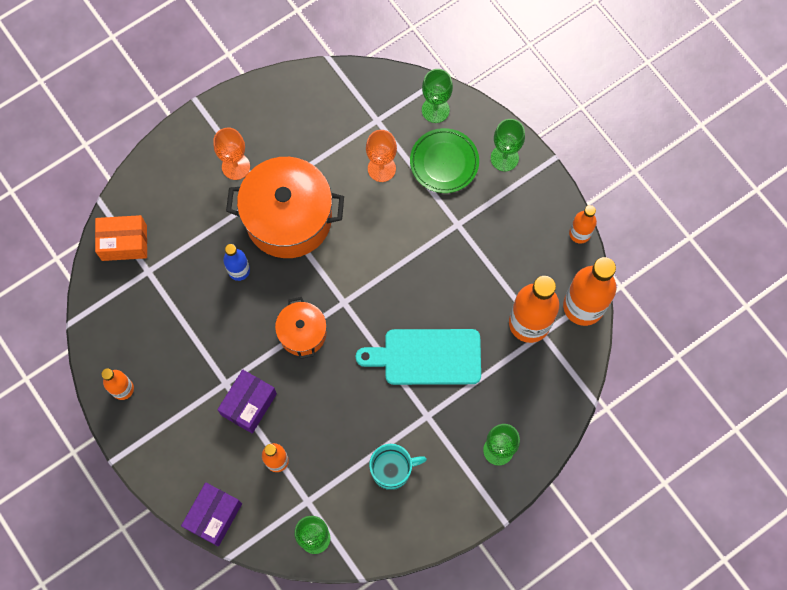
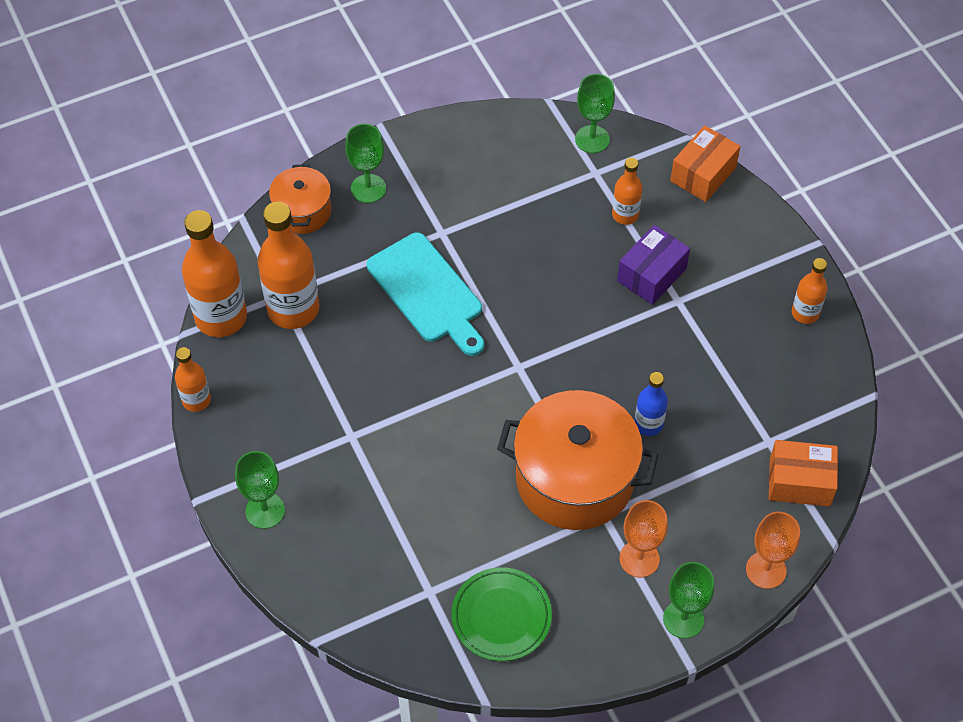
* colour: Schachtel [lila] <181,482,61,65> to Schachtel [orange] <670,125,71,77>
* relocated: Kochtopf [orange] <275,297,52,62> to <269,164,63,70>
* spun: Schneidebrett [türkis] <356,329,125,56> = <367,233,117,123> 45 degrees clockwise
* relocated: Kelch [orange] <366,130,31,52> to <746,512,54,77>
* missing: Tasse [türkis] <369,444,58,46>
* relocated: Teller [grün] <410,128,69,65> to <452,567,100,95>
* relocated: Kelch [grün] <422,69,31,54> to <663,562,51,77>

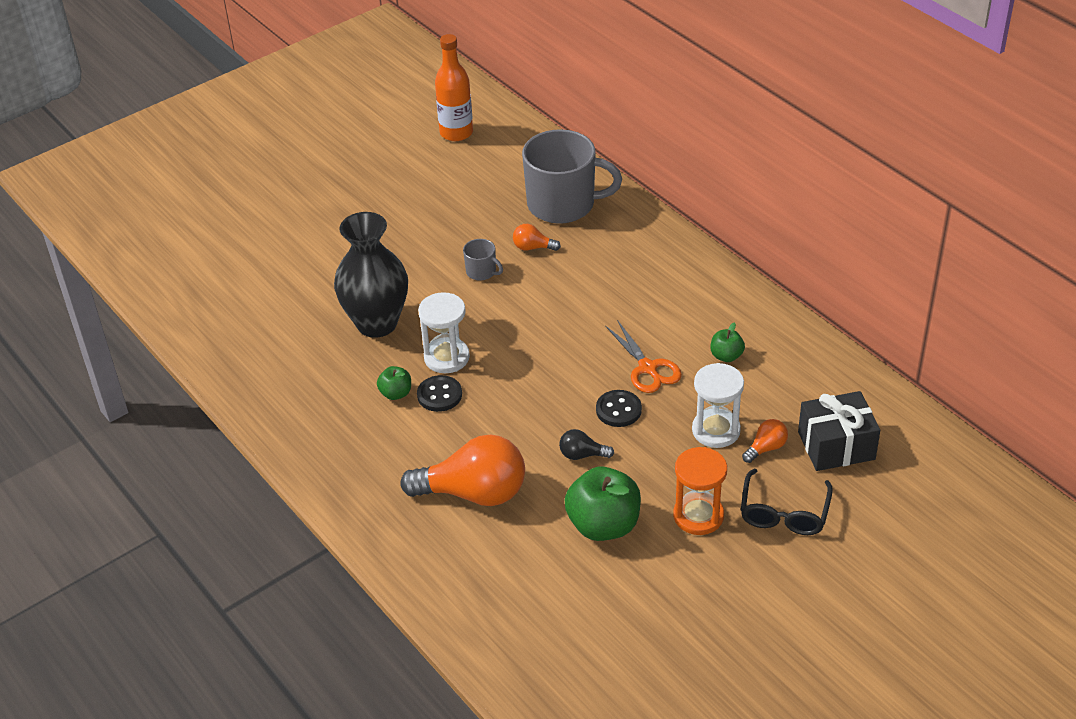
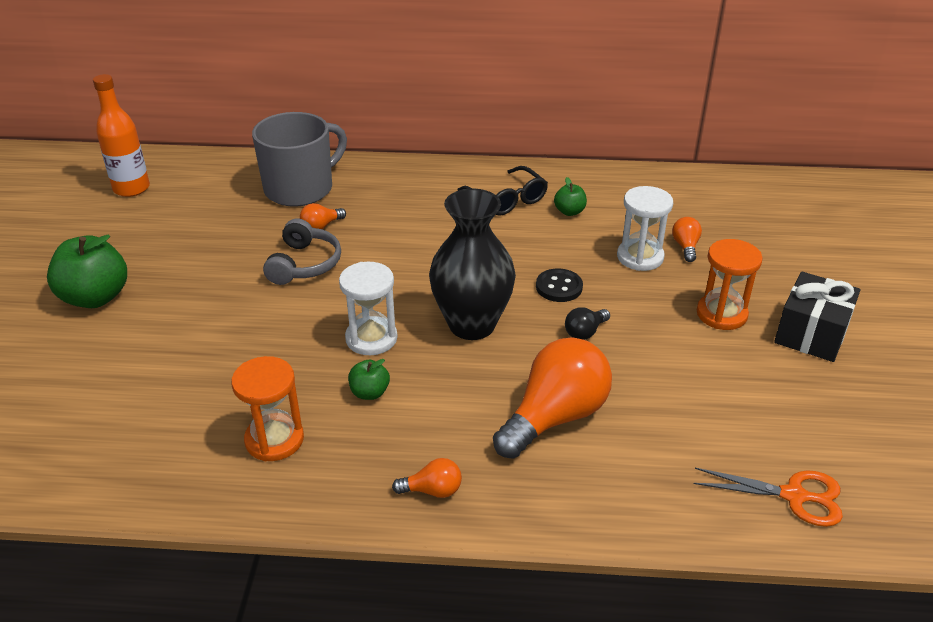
* relocated: Vase [schwarz] <334,212,74,126> to <429,189,87,151>
* missing: Knopf [schwarz] <417,375,45,37>
* exchanged: Tasse [grau] <463,239,40,42> to Kopfhörer [grau] <263,218,78,67>
* relocated: Apfel [grün] <565,467,76,74> to <47,235,80,73>
* relocated: Schere [orange] <605,320,77,73> to <694,468,149,59>
* relocated: Brille [schwarz] <741,469,92,66> to <458,166,90,50>
* relocated: Geschenk [schwarz] <798,391,82,80> to <774,271,86,91>
* appeared: Sanduhr [orange] <231,356,73,105>
* appeared: Glühbirne [orange] <392,458,70,40>

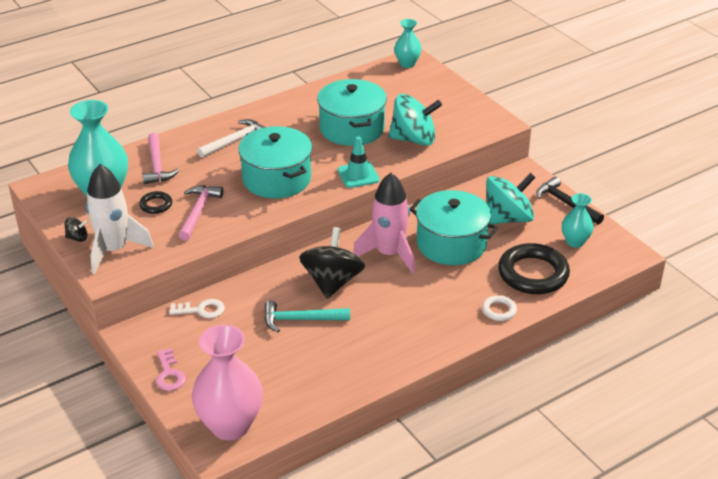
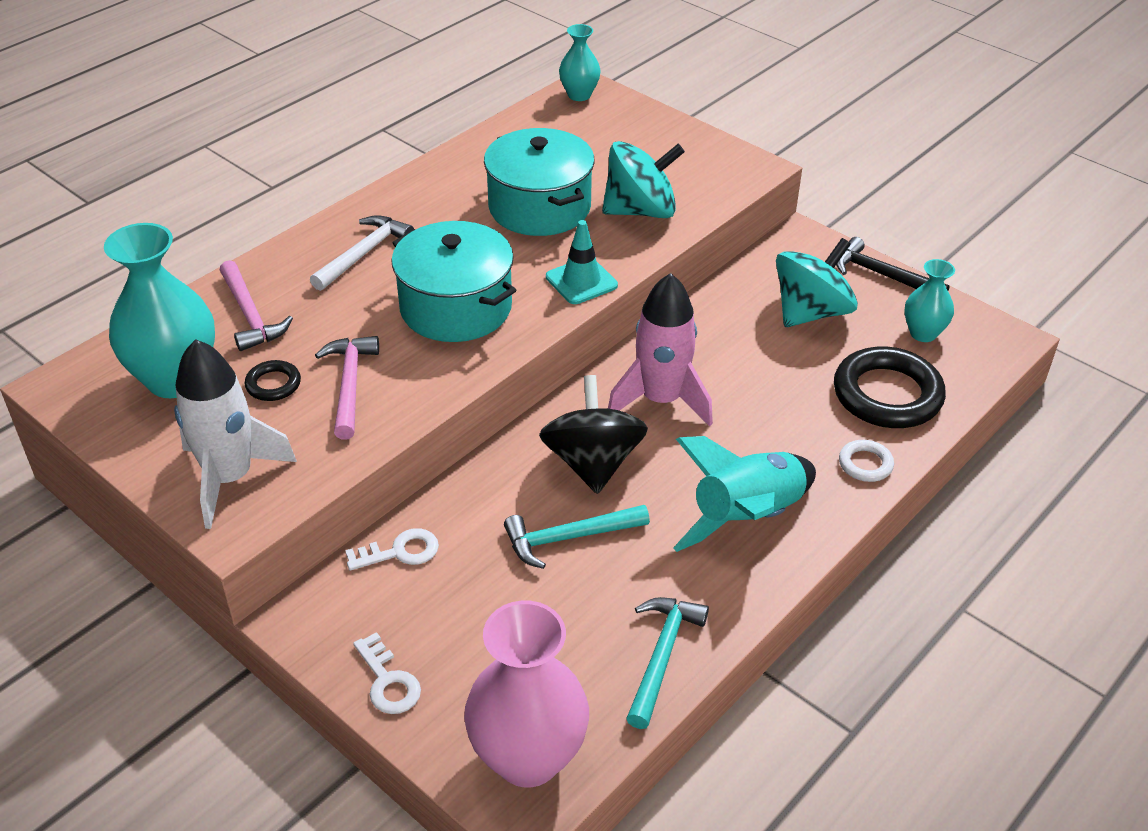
* missing: Kreisel [schwarz] <65,217,22,25>
* colour: Schlüssel [rosa] <156,348,30,43> to Schlüssel [weiß] <353,632,68,82>
* missing: Kochtopf [türkis] <410,190,88,75>
* appeared: Hammer [türkis] <626,597,83,132>
* appeared: Rakete [türkis] <673,436,143,116>

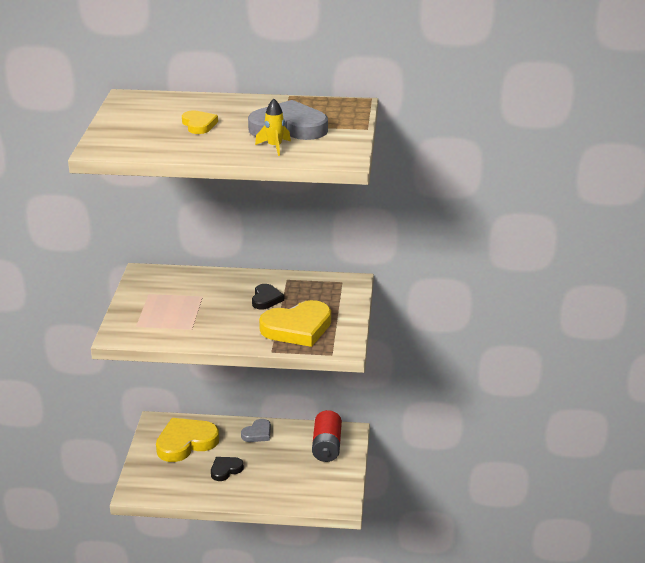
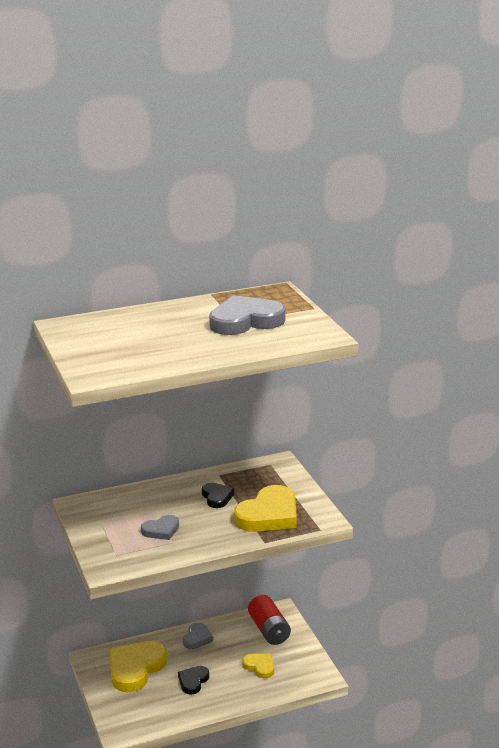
* relocated: Herz [gelb] <182,110,36,24> to <242,653,32,26>
* missing: Rakete [gelb] <255,99,36,57>
* appeared: Herz [grau] <141,515,38,25>

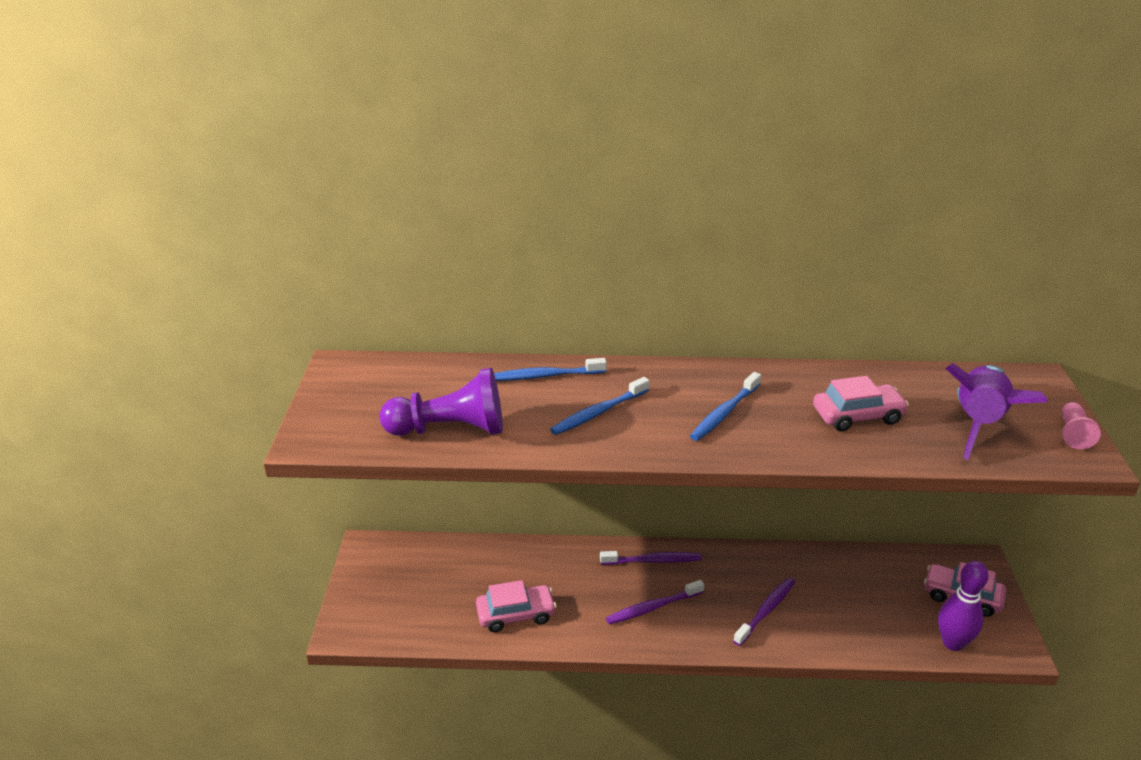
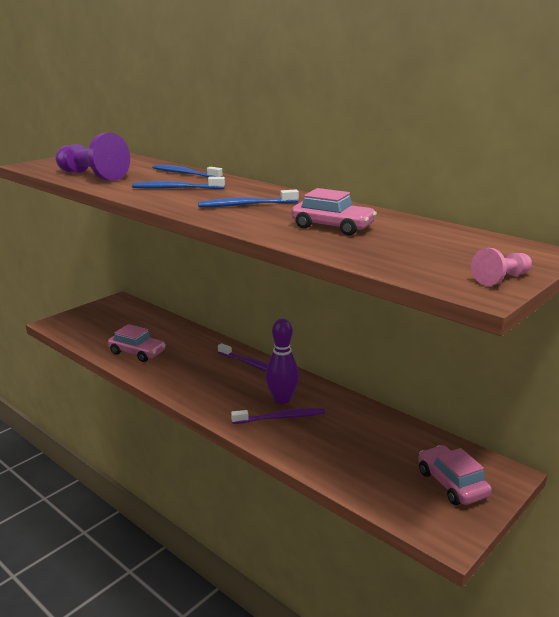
* missing: Zahnbürste [lila] <606,580,98,45>
* relocated: Bowlingkegel [lila] <938,561,50,90> to <265,319,34,85>
* missing: Rakete [lila] <945,363,103,97>

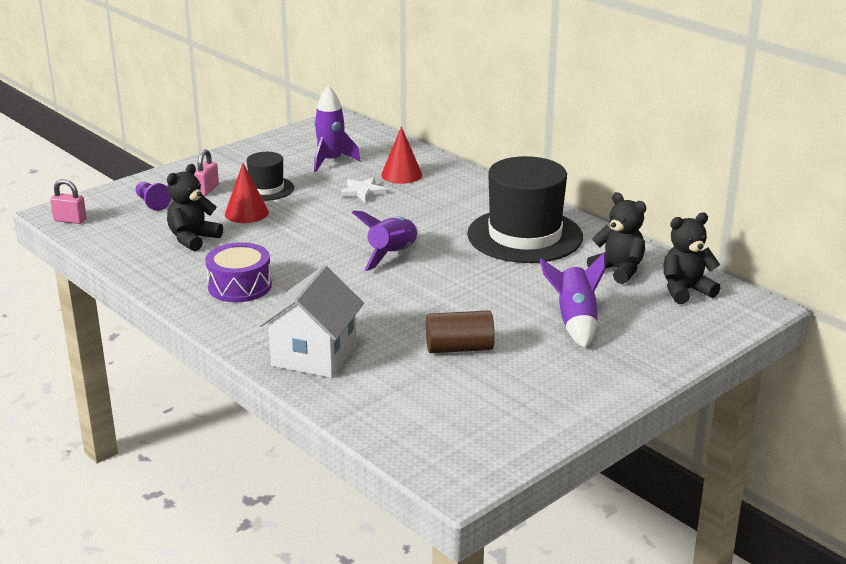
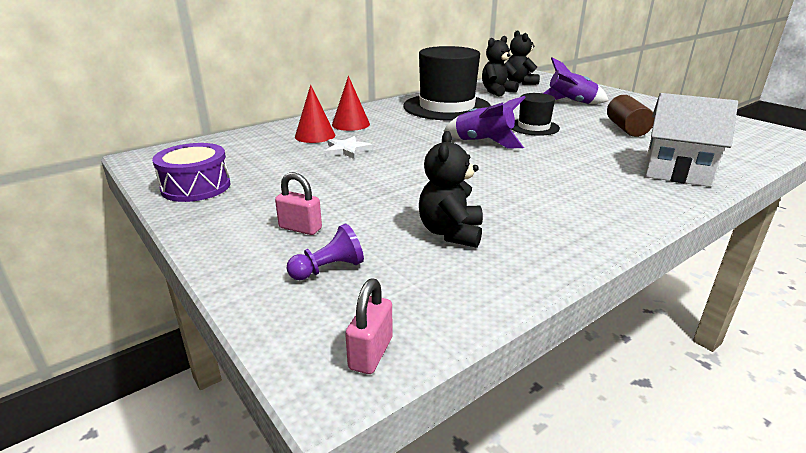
* spun: Teddybär [schwarz] <167,164,56,87> = <419,131,64,117> 60 degrees clockwise
* relocated: Trommel [lila] <205,242,67,60> to <152,143,79,59>
* relocated: Kegel [rot] <225,163,44,60> to <332,76,38,55>
* relocated: Hut [schwarz] <247,152,47,49> to <512,93,48,43>
* missing: Rakete [lila] <314,86,47,86>

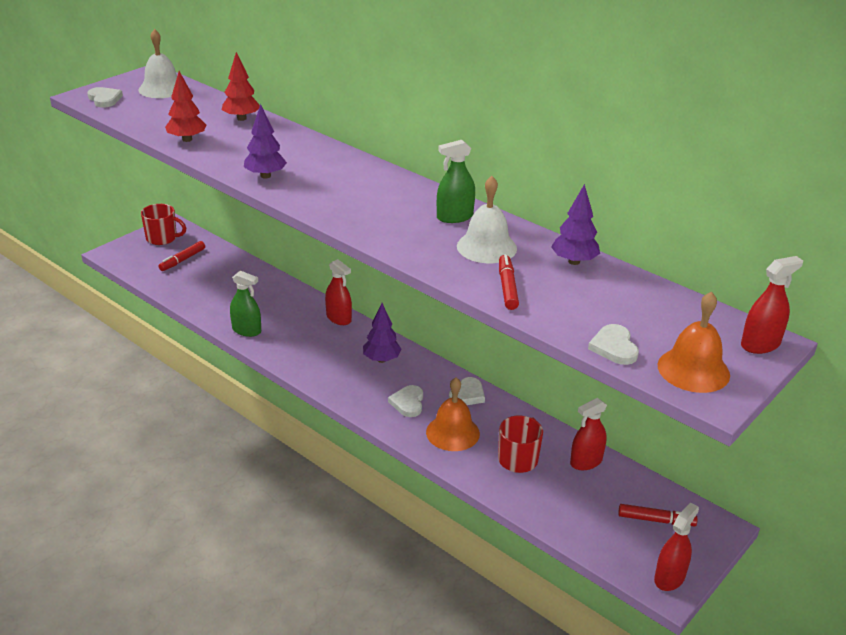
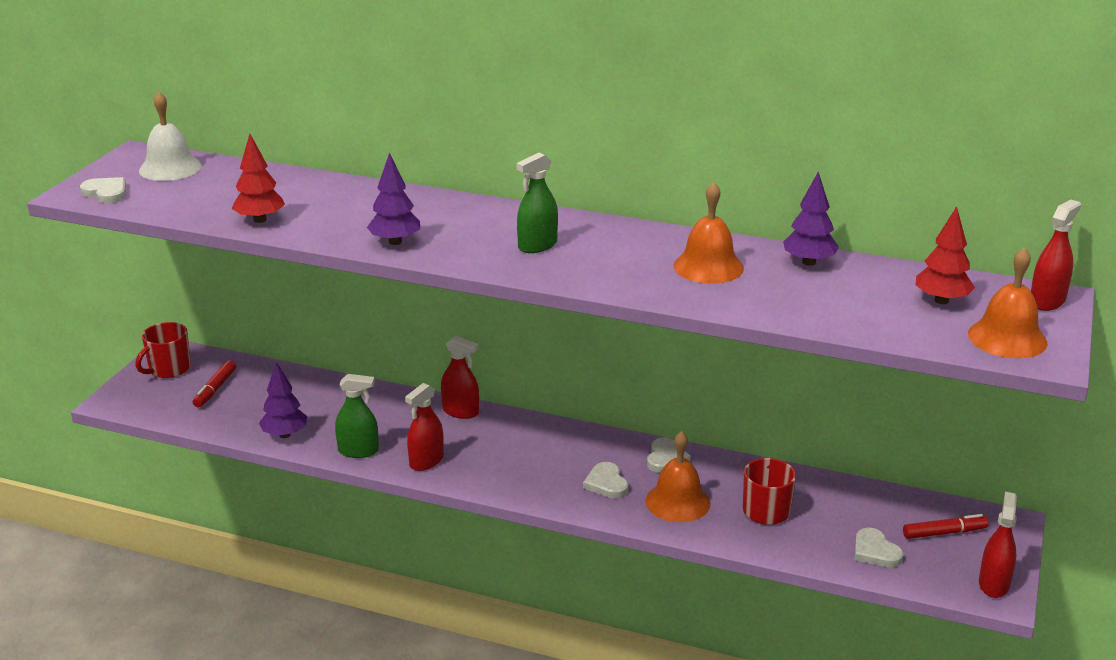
* spun: Tasse [rot] <141,204,45,41> = <135,322,56,56> 135 degrees clockwise
* relocated: Baum [rot] <222,52,38,69> to <916,206,59,98>
* relocated: Baum [lila] <363,303,39,60> to <259,362,48,76>
* relocated: Sprühflasche [grün] <437,140,38,83> to <517,152,41,101>
* colour: Glocke [weiß] <457,176,60,87> to Glocke [orange] <674,182,70,102>
* missing: Filzstift [rot] <499,254,20,56>
* relocated: Sprühflasche [rot] <570,398,37,72> to <405,383,39,88>
* relocated: Herz [weiß] <588,324,51,41> to <855,528,49,39>

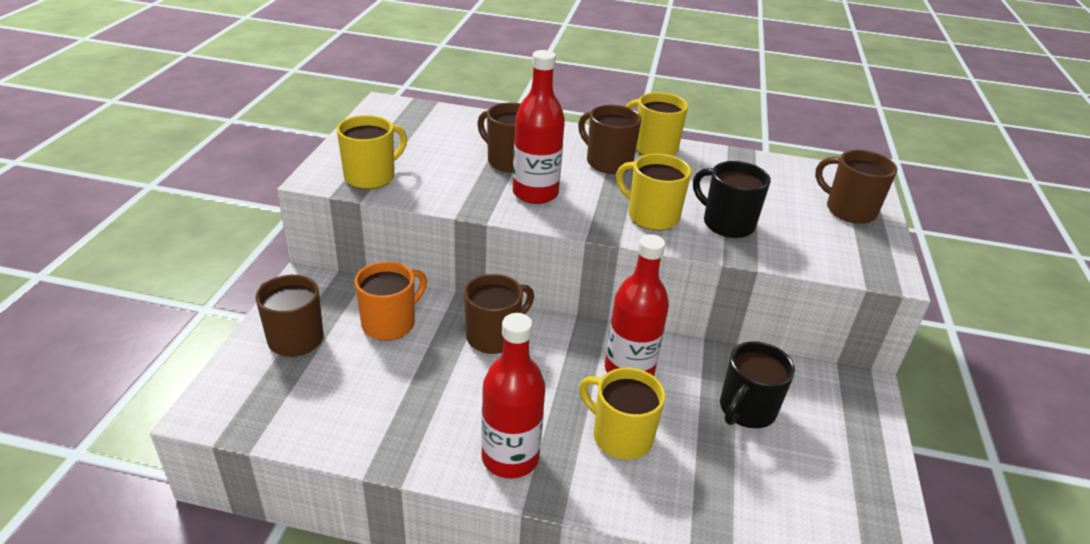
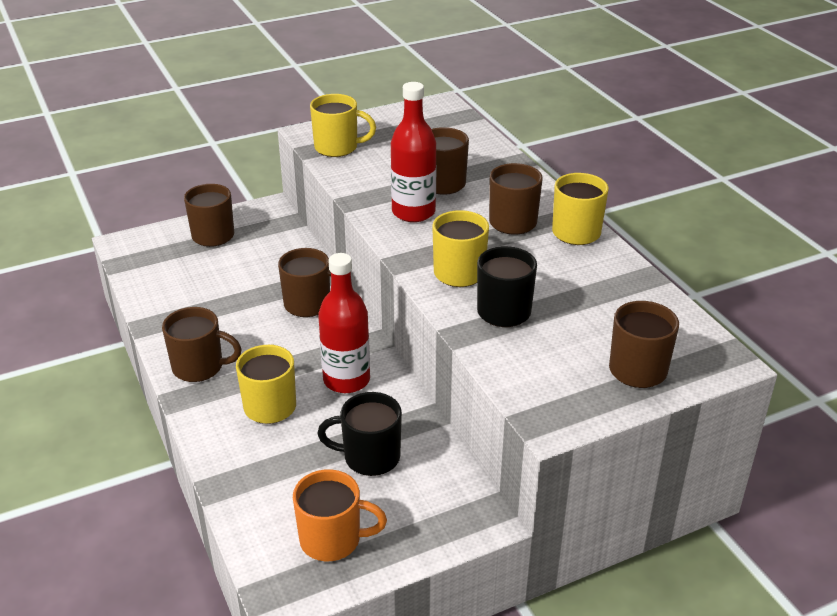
* relocated: Tasse [orange] <354,261,73,80> to <293,469,94,92>
* exchanged: Flasche [rot] <481,313,64,166> to Tasse [braun] <162,307,80,75>

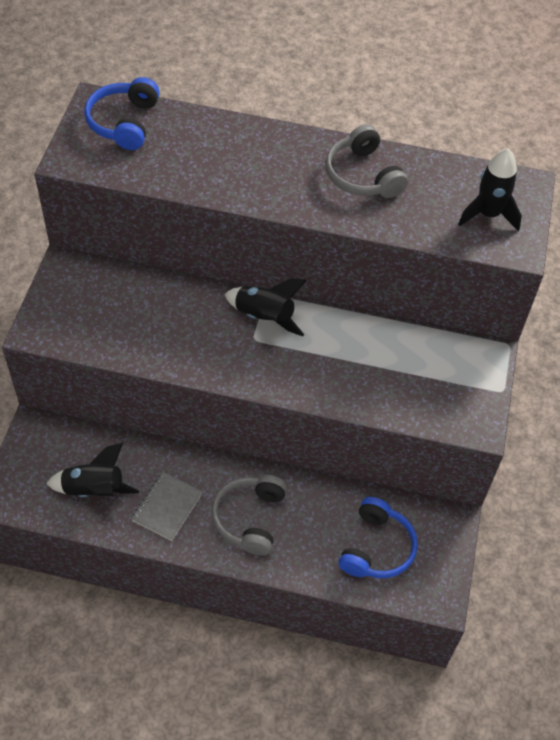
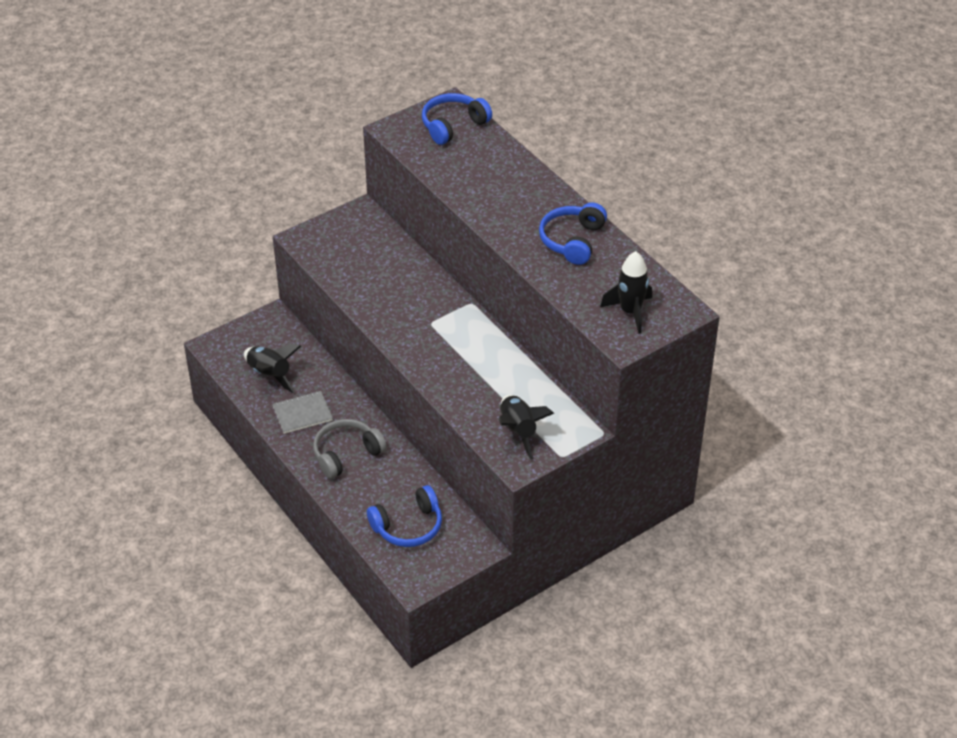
* relocated: Rakete [schwarz] <225,278,82,58> to <498,395,56,65>
* colour: Kopfhörer [grau] <326,124,82,74> to Kopfhörer [blau] <539,202,68,63>

